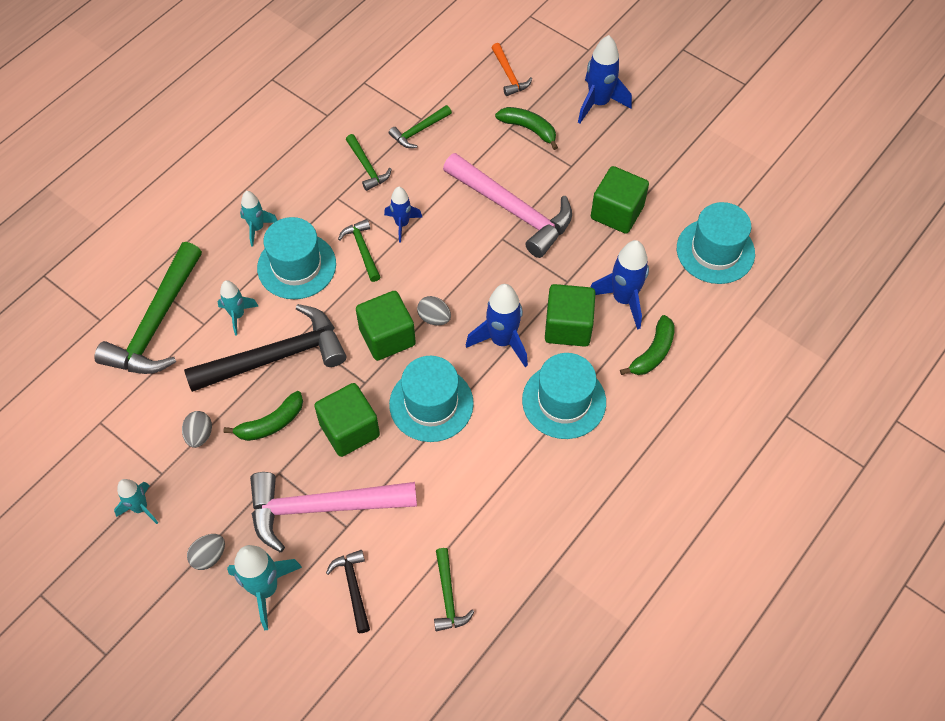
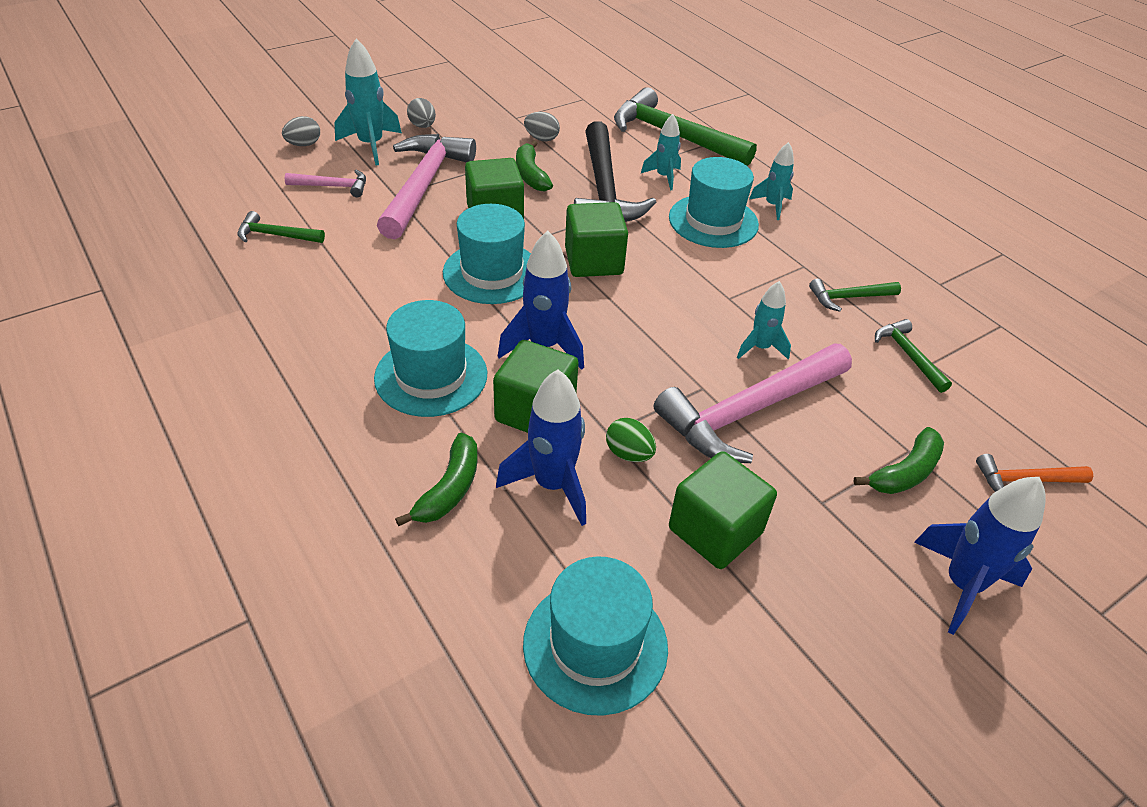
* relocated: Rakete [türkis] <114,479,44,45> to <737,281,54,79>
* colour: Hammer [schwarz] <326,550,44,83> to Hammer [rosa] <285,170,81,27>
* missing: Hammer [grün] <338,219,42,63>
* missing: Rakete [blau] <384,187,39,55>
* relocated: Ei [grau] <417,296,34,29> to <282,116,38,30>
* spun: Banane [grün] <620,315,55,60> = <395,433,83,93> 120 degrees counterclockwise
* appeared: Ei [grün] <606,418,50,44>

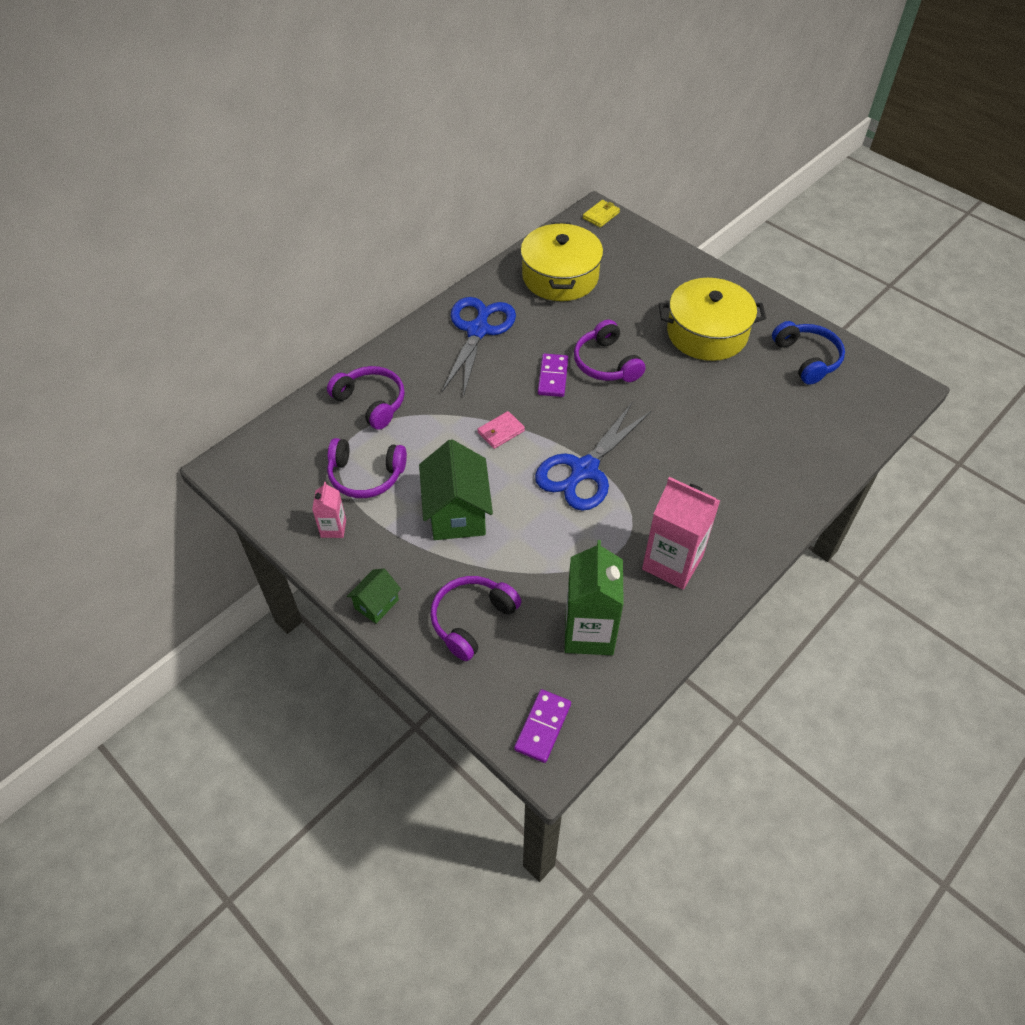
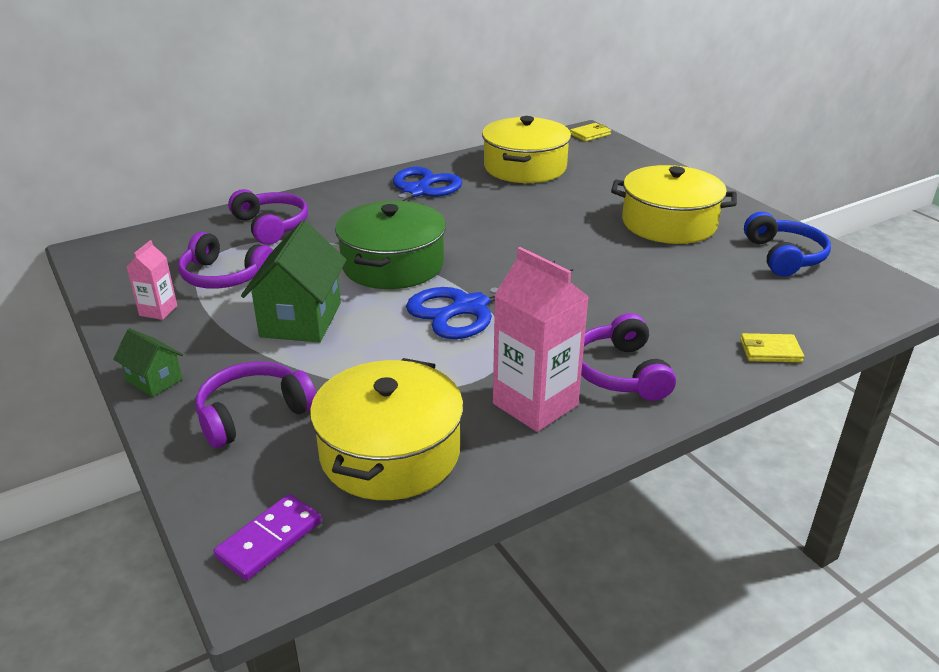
* spun: Haus [grün] <347,569,54,55> = <113,328,70,69> 75 degrees clockwise
* exchanged: Geldbörse [rosa] <477,411,48,38> to Kochtopf [grün] <335,201,111,88>
* missing: Dominostein [lila] <538,353,30,44>
* exchanged: Getränkekarton [grün] <565,540,59,115> to Kochtopf [gelb] <310,358,154,142>
* relocated: Kopfhörer [lila] <574,320,71,62> to <581,313,95,88>
* appeared: Geldbörse [gelb] <740,333,64,29>

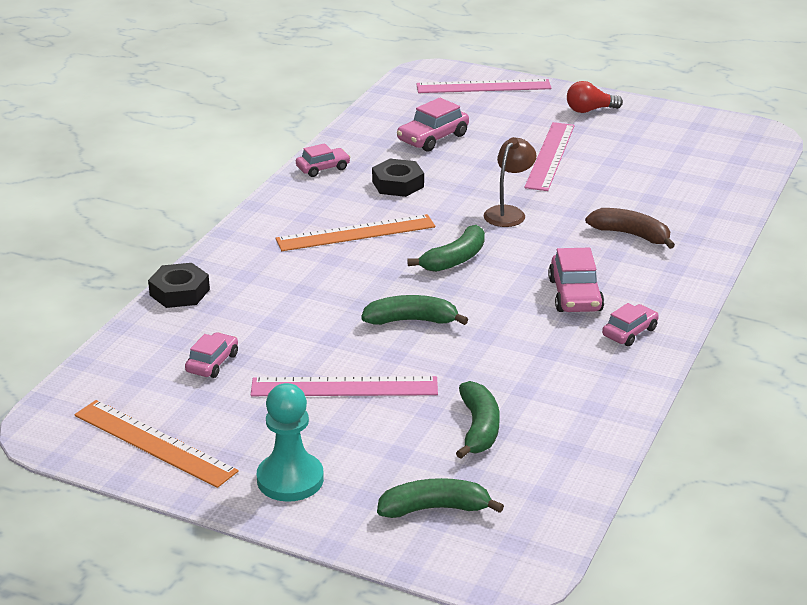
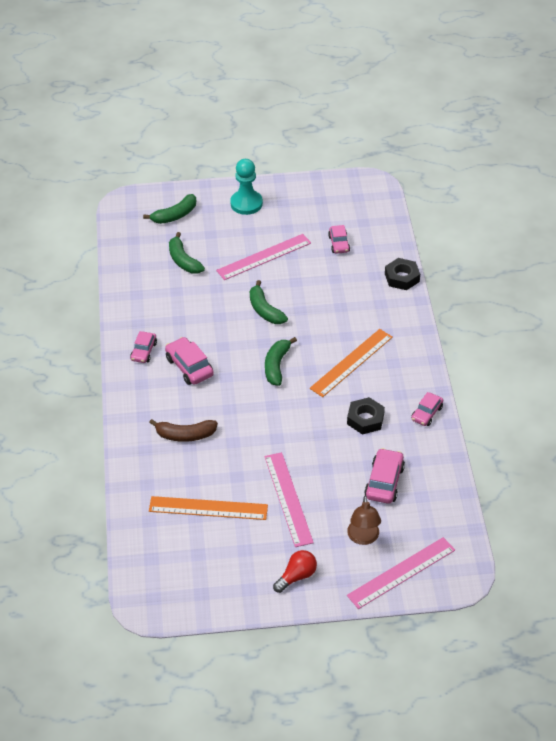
* relocated: Lineal [orange] <75,400,164,88> to <149,496,119,24>
* spun: Banane [grün] <361,295,107,30> = <250,280,38,44> 90 degrees clockwise
* relocated: Lampe [braun] <484,137,53,90> to <347,496,34,49>

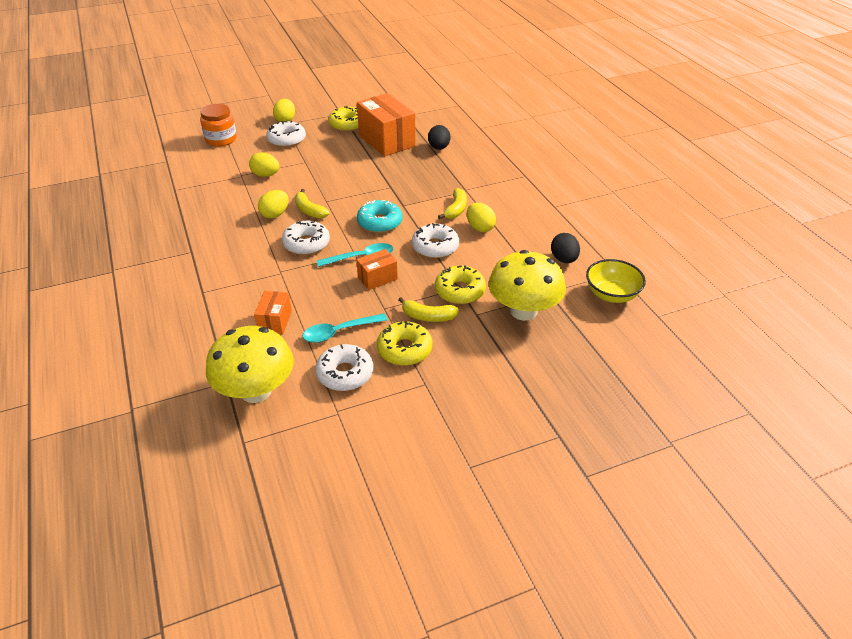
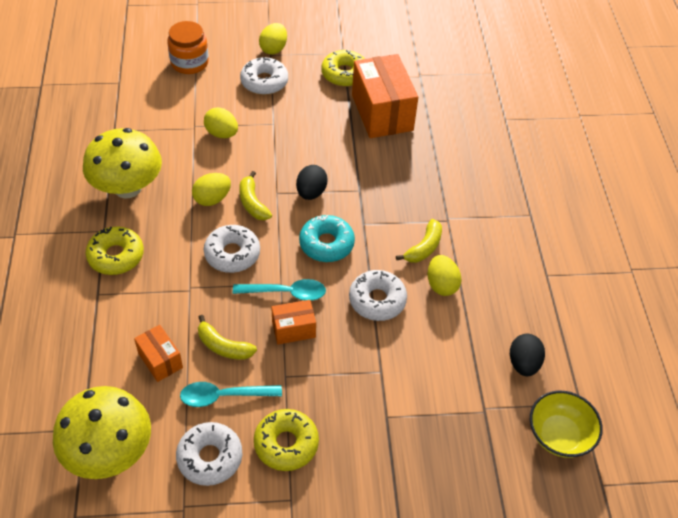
* spun: Schachtel [orange] <254,291,38,44> = <134,325,49,57> 60 degrees counterclockwise
* relocated: Banane [gelb] <398,297,61,25> to <198,315,59,45>
* relocated: Ei [schwarz] <428,125,23,25> to <296,165,32,35>
* relocated: Donut [gelb] <435,265,51,39> to <86,227,58,48>
* relocated: Pilz [gelb] <488,250,78,71> to <83,128,79,71>

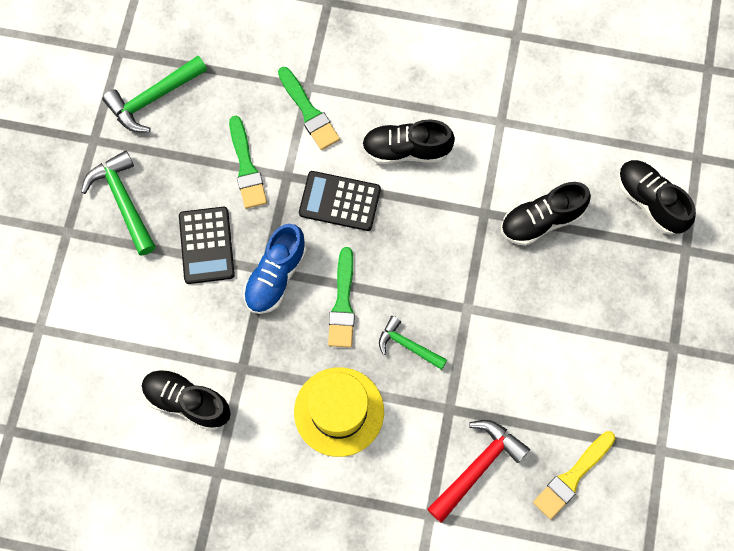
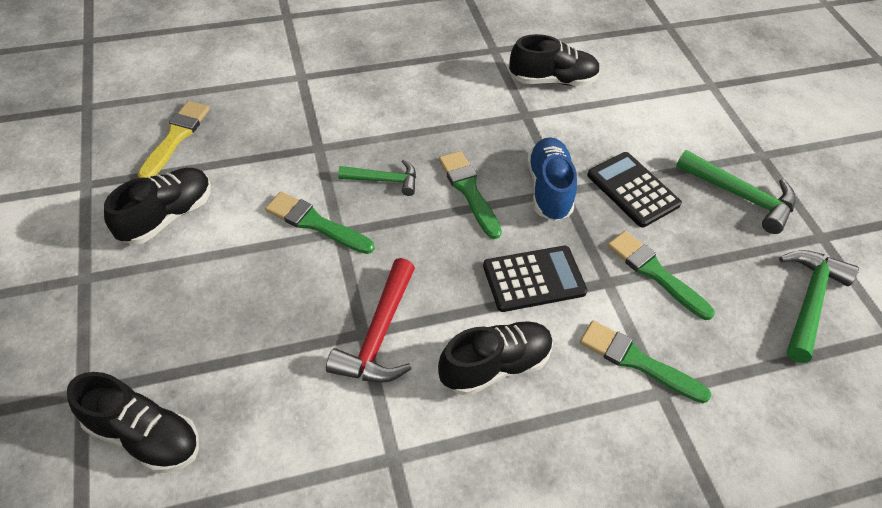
* missing: Hut [gelb] <294,367,90,90>
* relocated: Hammer [rot] <427,420,103,103> to <326,258,89,125>
* relocated: Schuh [schwarz] <501,182,90,64> to <104,168,107,77>
* appeared: Pinsel [grün] <265,192,110,62>

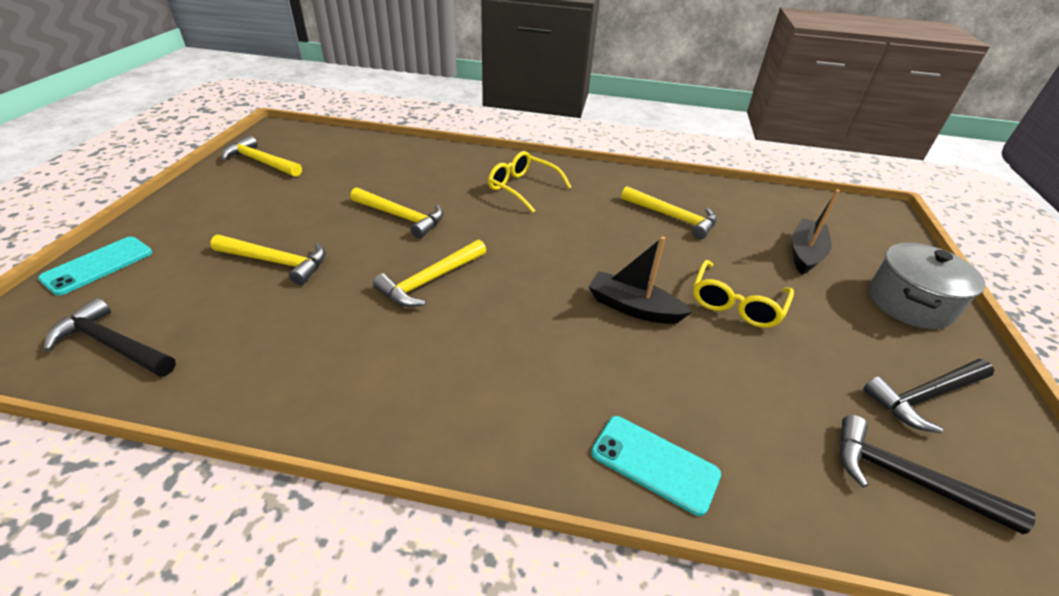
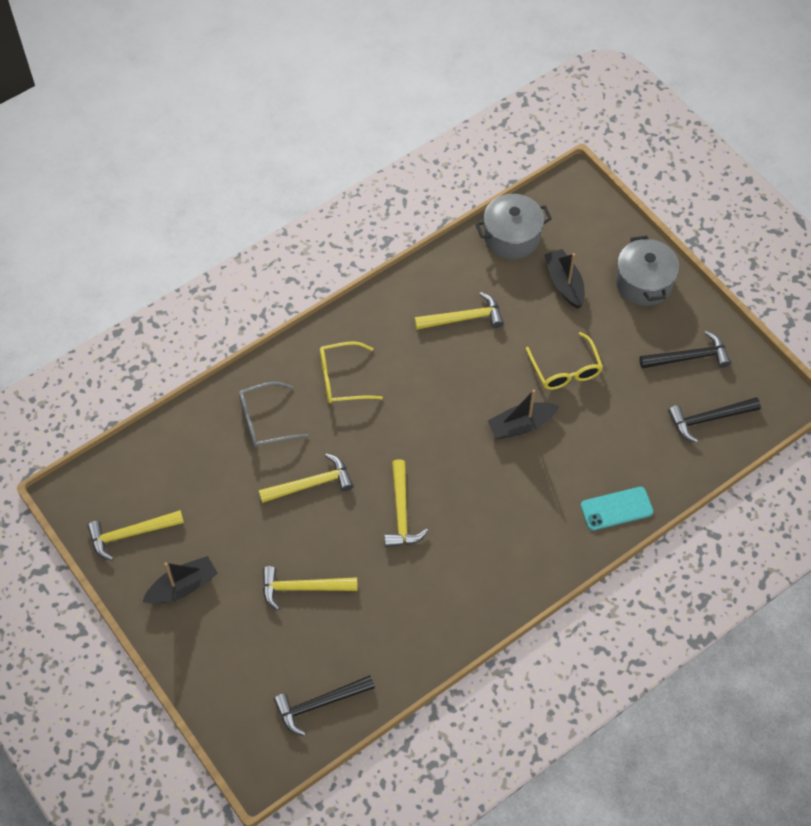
* missing: Handy [türkis] <38,237,114,59>
* spun: Hammer [gelb] <210,235,116,50> = <263,566,94,45> 150 degrees counterclockwise
* spun: Hammer [schwarz] <863,359,131,74> = <639,331,92,38> 120 degrees counterclockwise
* appeared: Boot [schwarz] <142,556,76,48>
* appeared: Brille [grau] <239,382,69,66>
* appeared: Kochtopf [grau] <475,194,77,65>

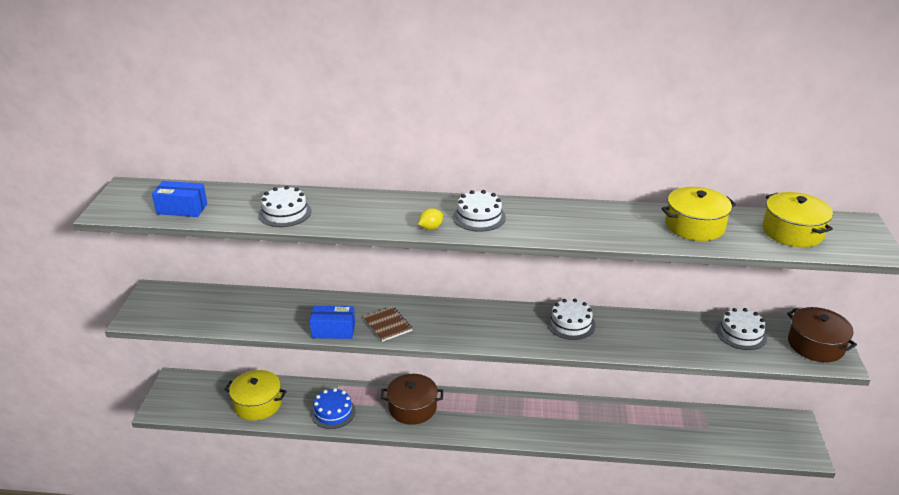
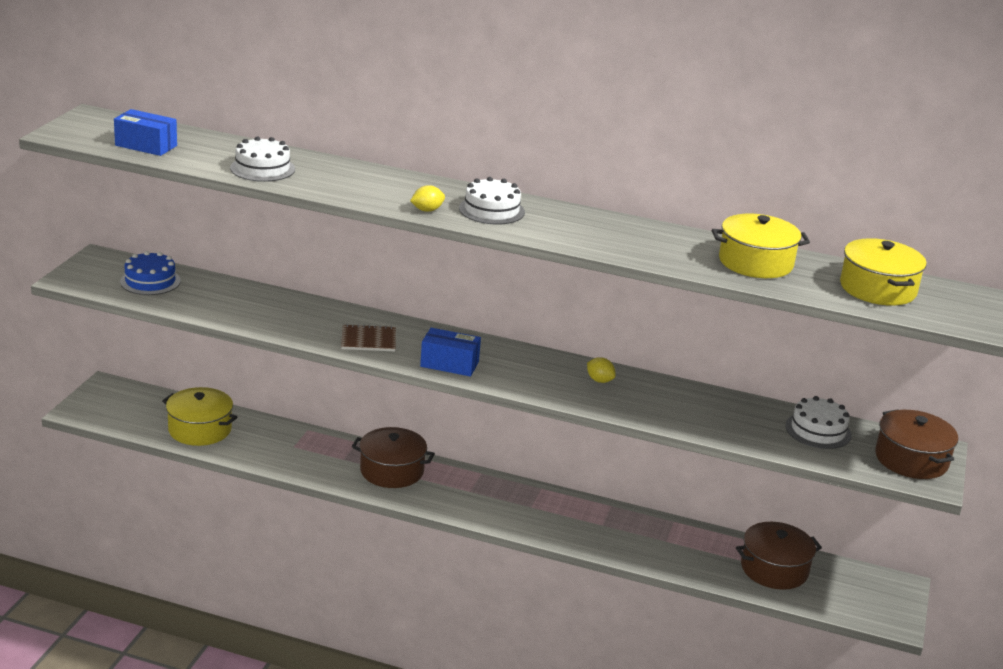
* relocated: Schachtel [blau] <310,306,45,33> to <420,328,61,49>
* relocated: Kuchen [blau] <311,388,45,41> to <120,251,61,44>
* spun: Notizbuch [braun] <364,306,49,36> = <341,324,55,27> 75 degrees counterclockwise
* exchanged: Kuchen [weiß] <547,299,48,41> to Zitrone [gelb] <587,357,29,26>
* appeared: Kochtopf [braun] <736,522,86,68>

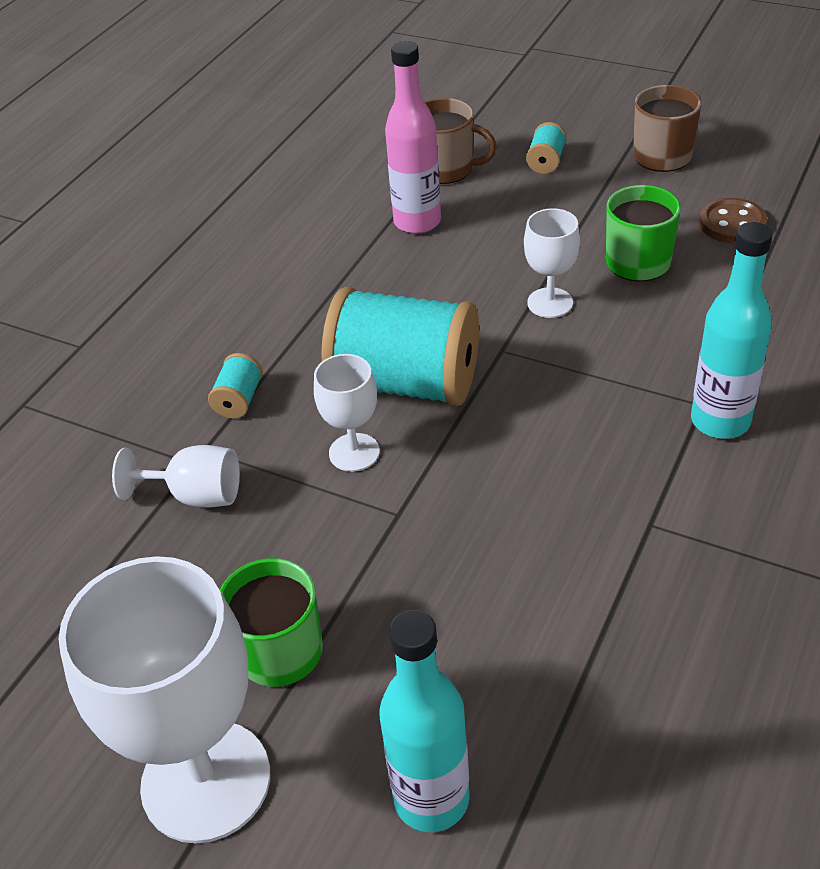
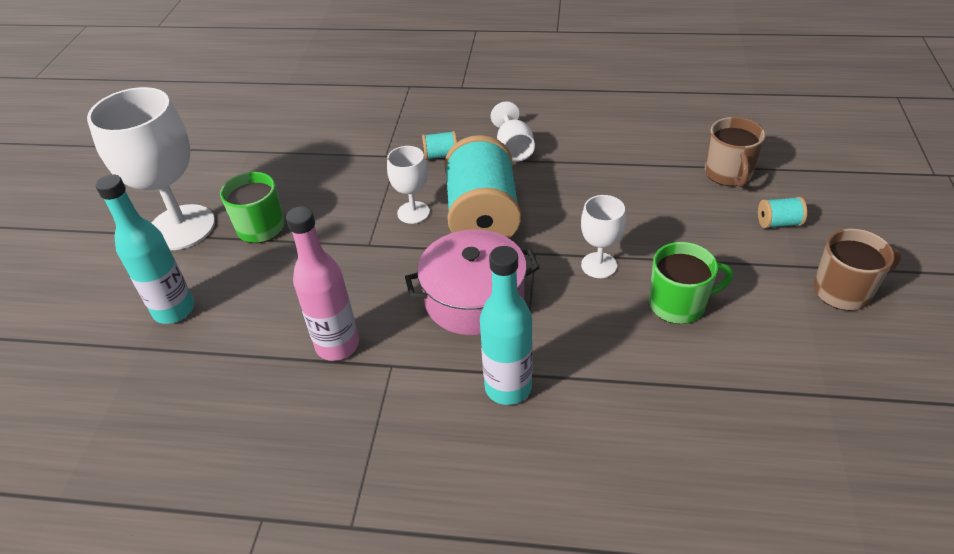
* relocated: Kelch [weiß] <112,445,128,63> to <491,102,44,60>
* relocated: Flasche [rosa] <385,41,56,193> to <286,206,73,155>
* missing: Knopf [braun] <699,198,68,46>
* appeared: Kochtopf [rosa] <405,230,135,105>

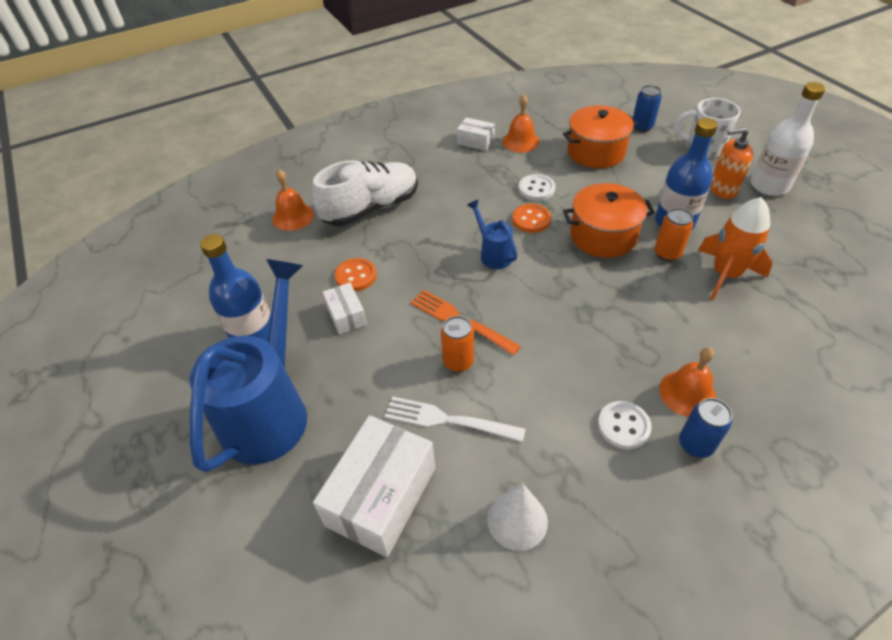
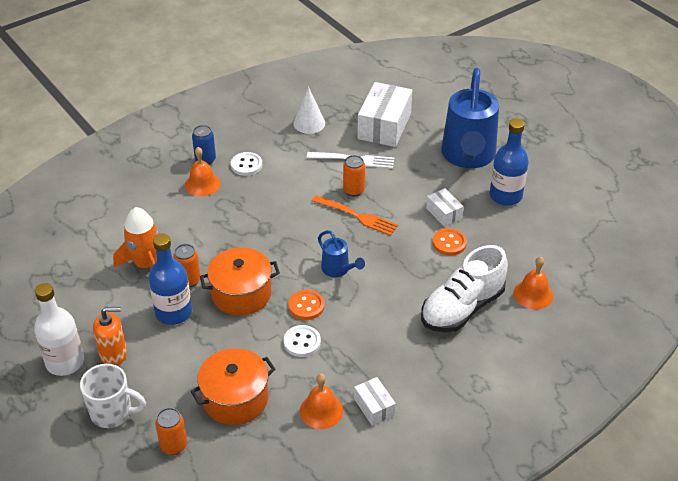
* spun: Schachtel [weiß] <457,118,38,33> = <354,377,42,49> 45 degrees clockwise
* colour: Dose [blau] <633,85,29,47> to Dose [orange] <155,408,32,47>

